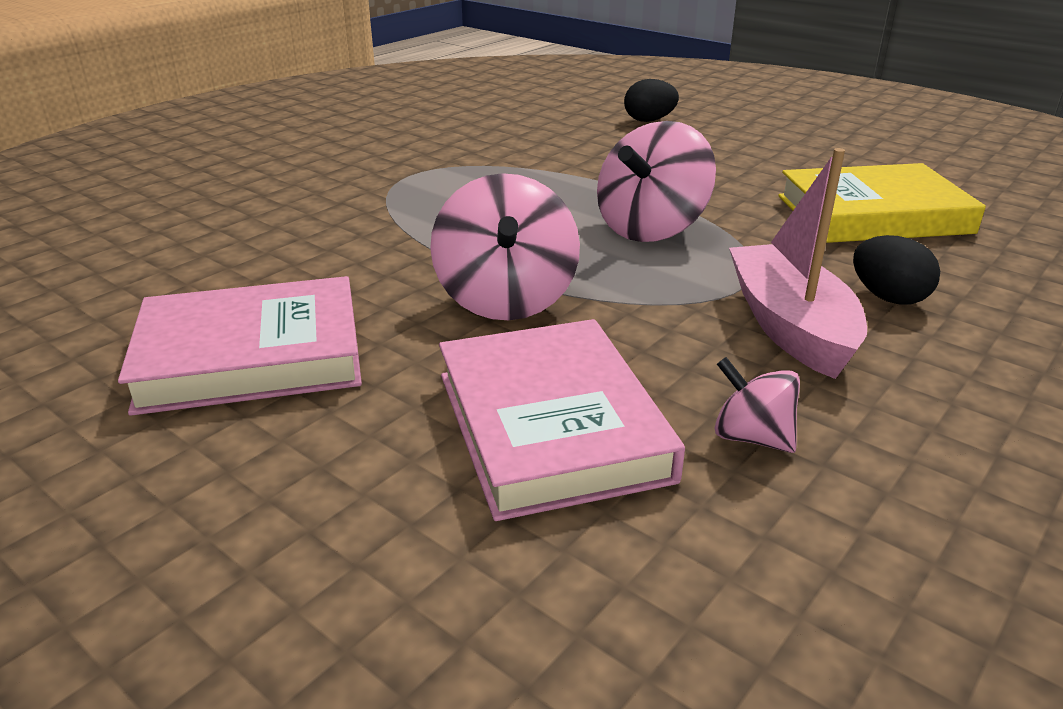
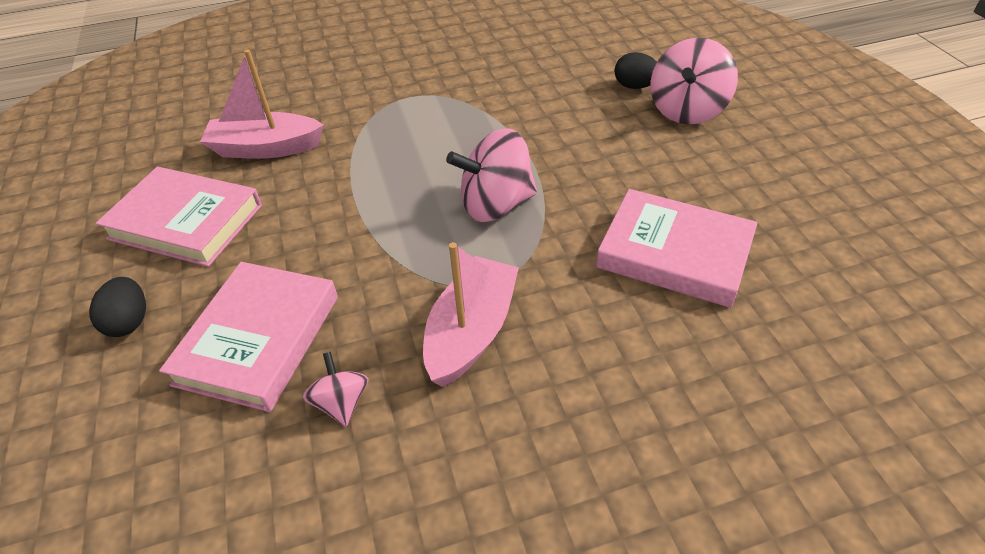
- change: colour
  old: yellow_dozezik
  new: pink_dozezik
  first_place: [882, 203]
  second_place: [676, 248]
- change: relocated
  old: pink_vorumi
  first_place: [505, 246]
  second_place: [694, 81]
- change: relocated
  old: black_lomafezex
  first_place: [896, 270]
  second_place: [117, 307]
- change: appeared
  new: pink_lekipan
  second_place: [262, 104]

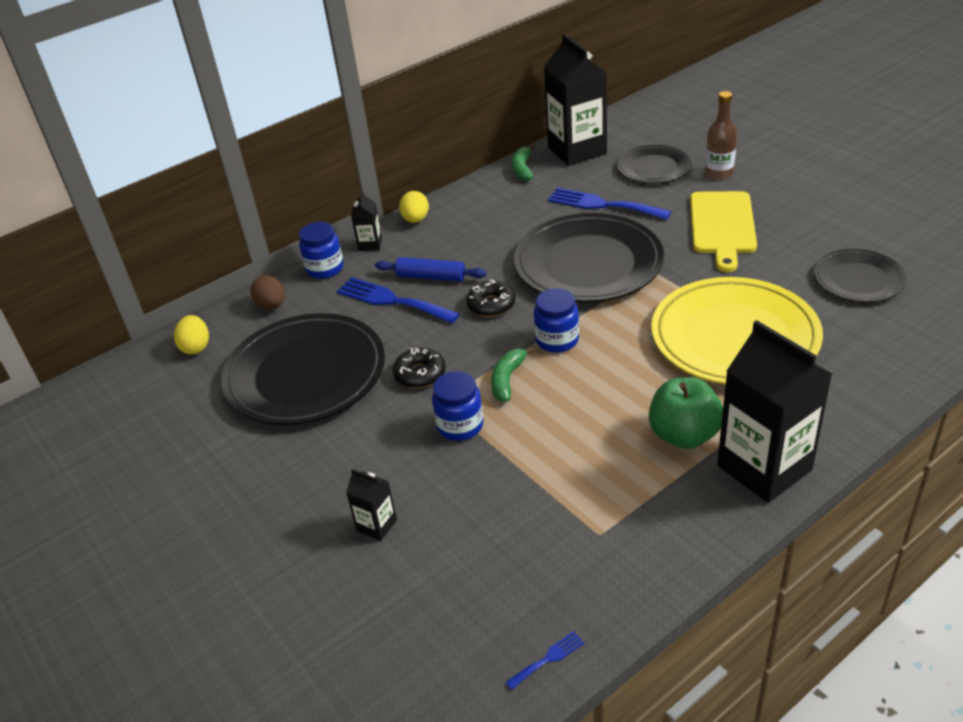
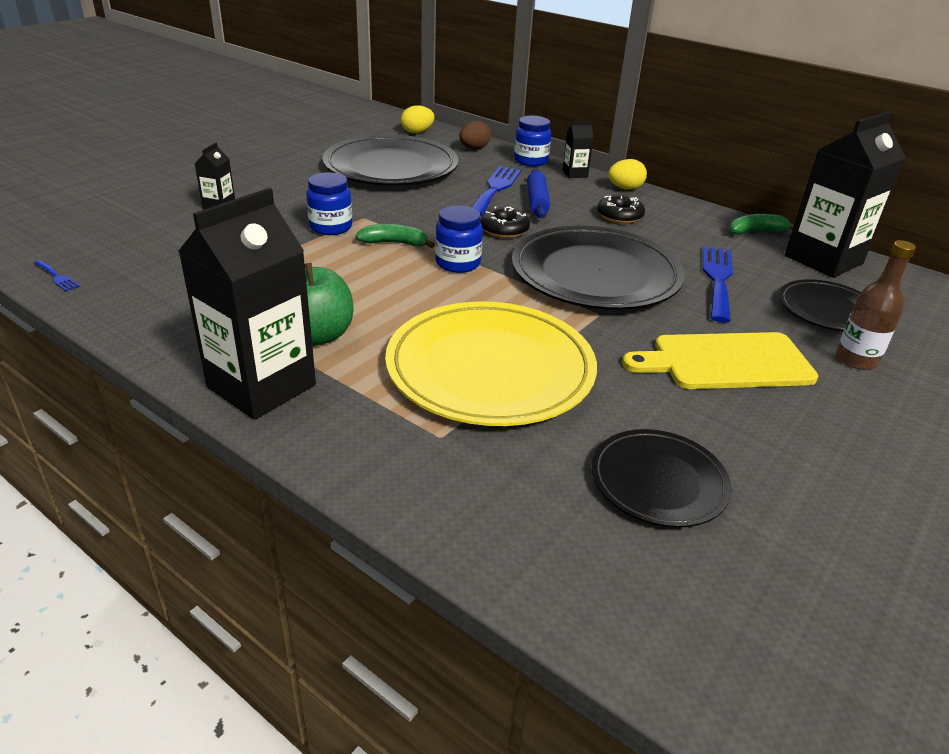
- change: relocated
  old: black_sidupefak
  first_place: [419, 368]
  second_place: [621, 209]

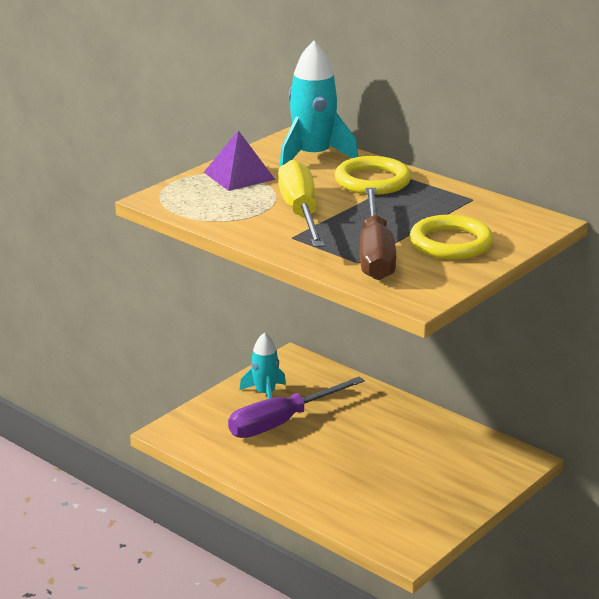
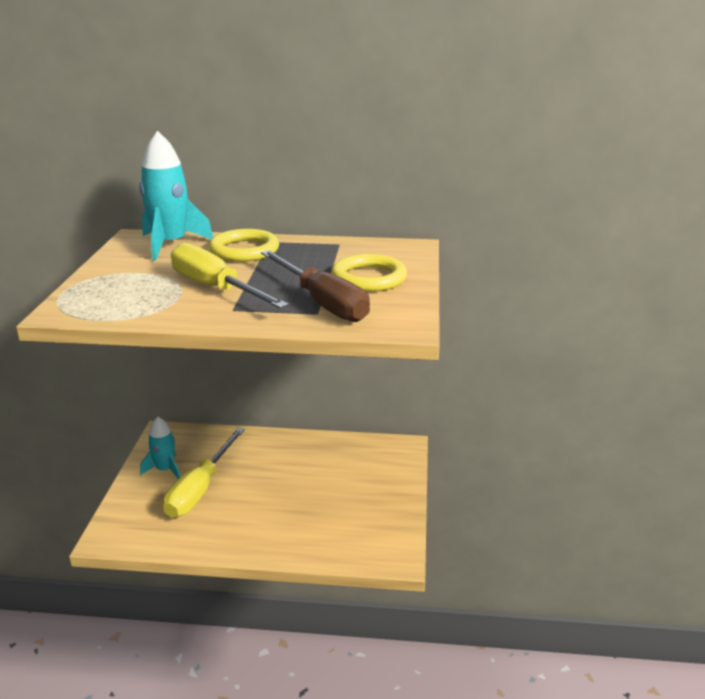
- change: missing
  old: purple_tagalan
  first_place: [239, 160]
- change: colour
  old: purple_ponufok
  new: yellow_ponufok
  first_place: [296, 407]
  second_place: [204, 473]

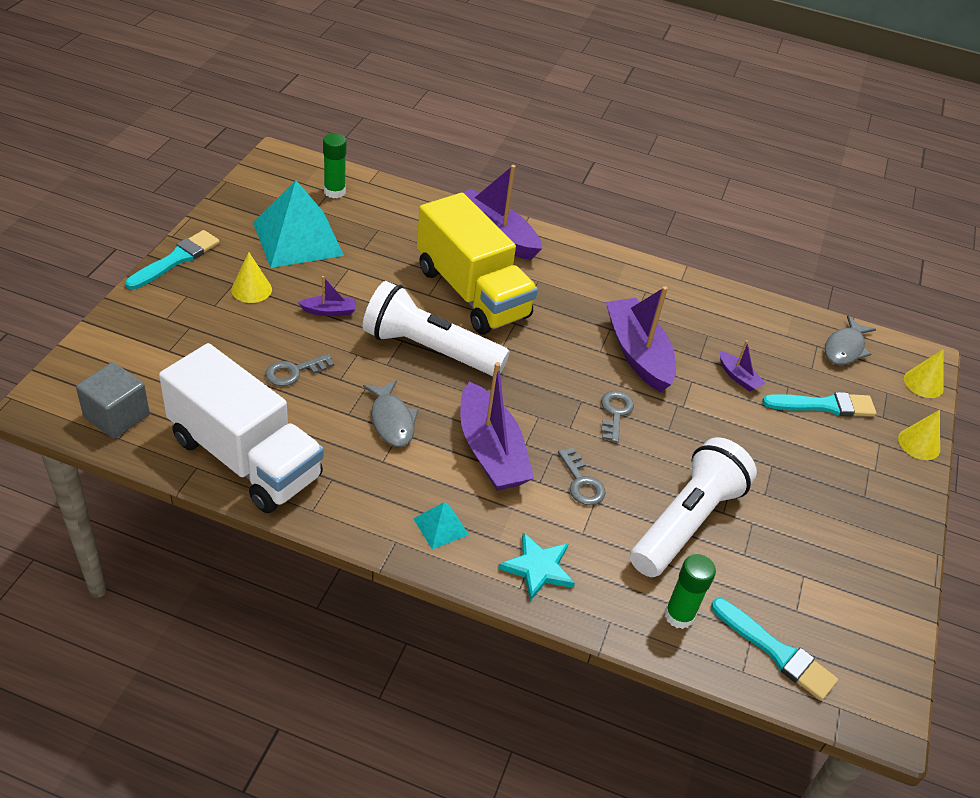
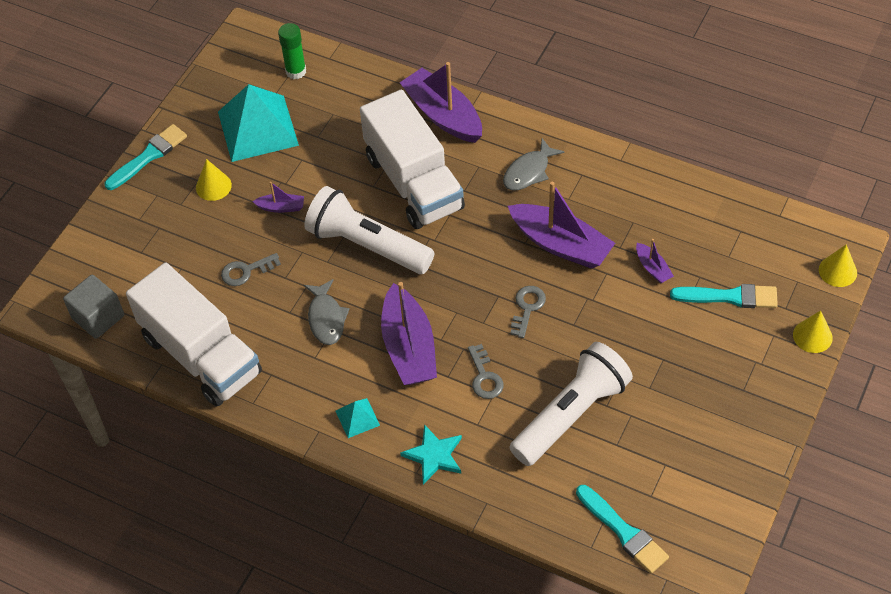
- change: colour
  old: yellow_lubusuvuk
  new: white_lubusuvuk
  first_place: [477, 264]
  second_place: [412, 159]
- change: spun
  old: purple_lekipan
  first_place: [641, 339]
  second_place: [561, 225]
  degrees: 135
- change: relocated
  old: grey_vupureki
  first_place: [850, 340]
  second_place: [533, 164]
- change: missing
  old: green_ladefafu
  first_place: [690, 591]

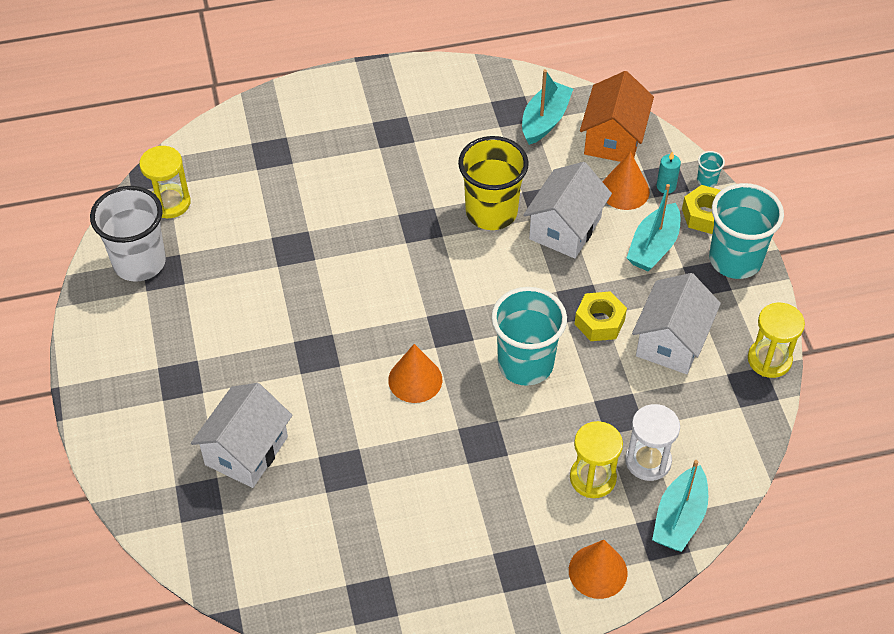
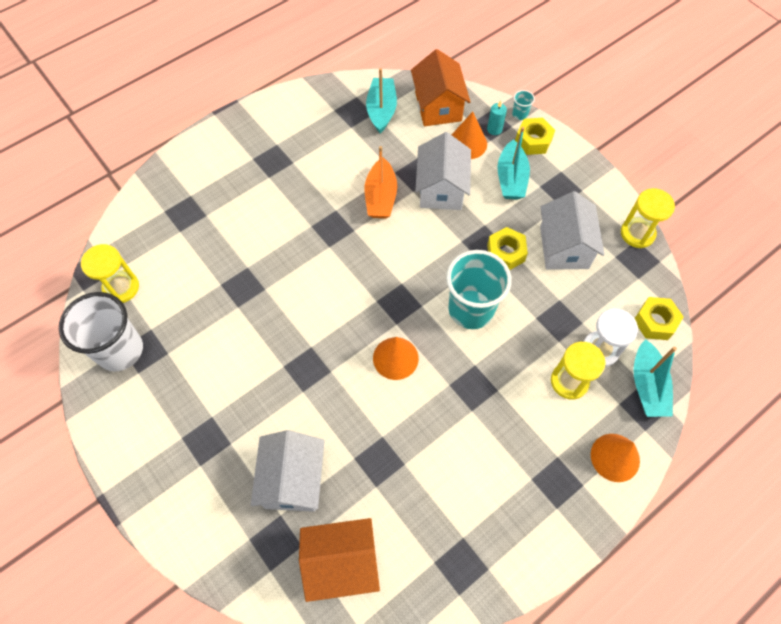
- change: exchanged
  old: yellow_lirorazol
  new: orange_lekipan
  first_place: [493, 183]
  second_place: [381, 182]
- change: missing
  old: turquoise_lirorazol
  first_place: [746, 231]
- change: appeared
  new: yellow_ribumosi
  second_place: [659, 318]
- change: appeared
  new: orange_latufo
  second_place: [339, 560]

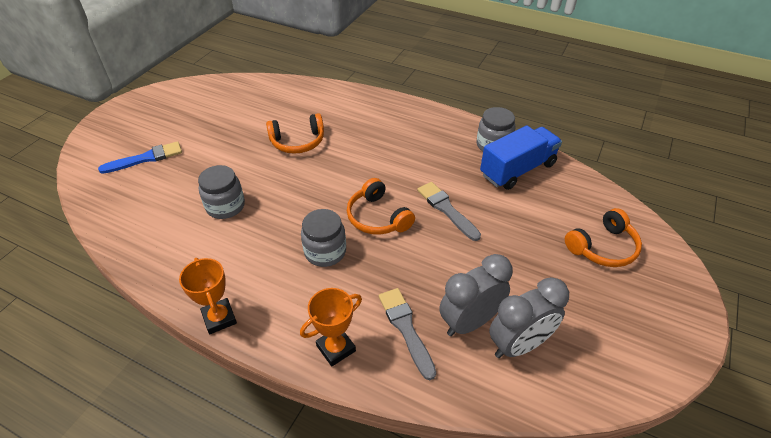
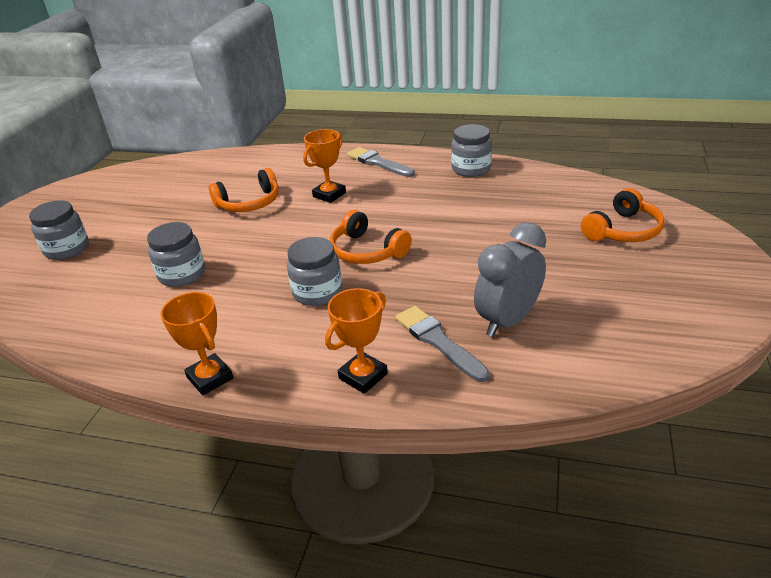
- change: missing
  old: blue_lubusuvuk
  first_place: [521, 157]
- change: exchanged
  old: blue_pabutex
  new: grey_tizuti
  first_place: [140, 157]
  second_place: [59, 230]
- change: relocated
  old: grey_pabutex
  first_place: [449, 211]
  second_place: [381, 162]
- change: missing
  old: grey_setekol
  first_place: [529, 317]
- change: appeared
  new: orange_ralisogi
  second_place: [324, 166]

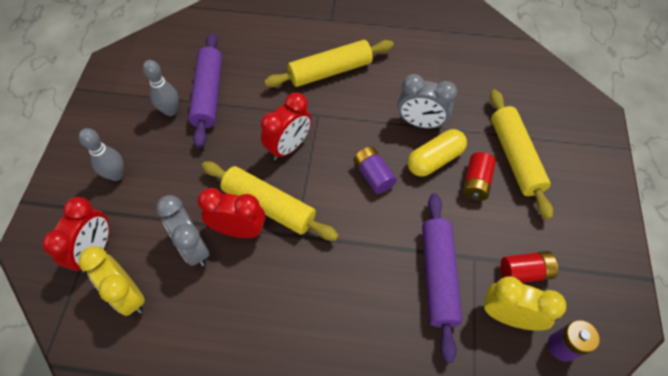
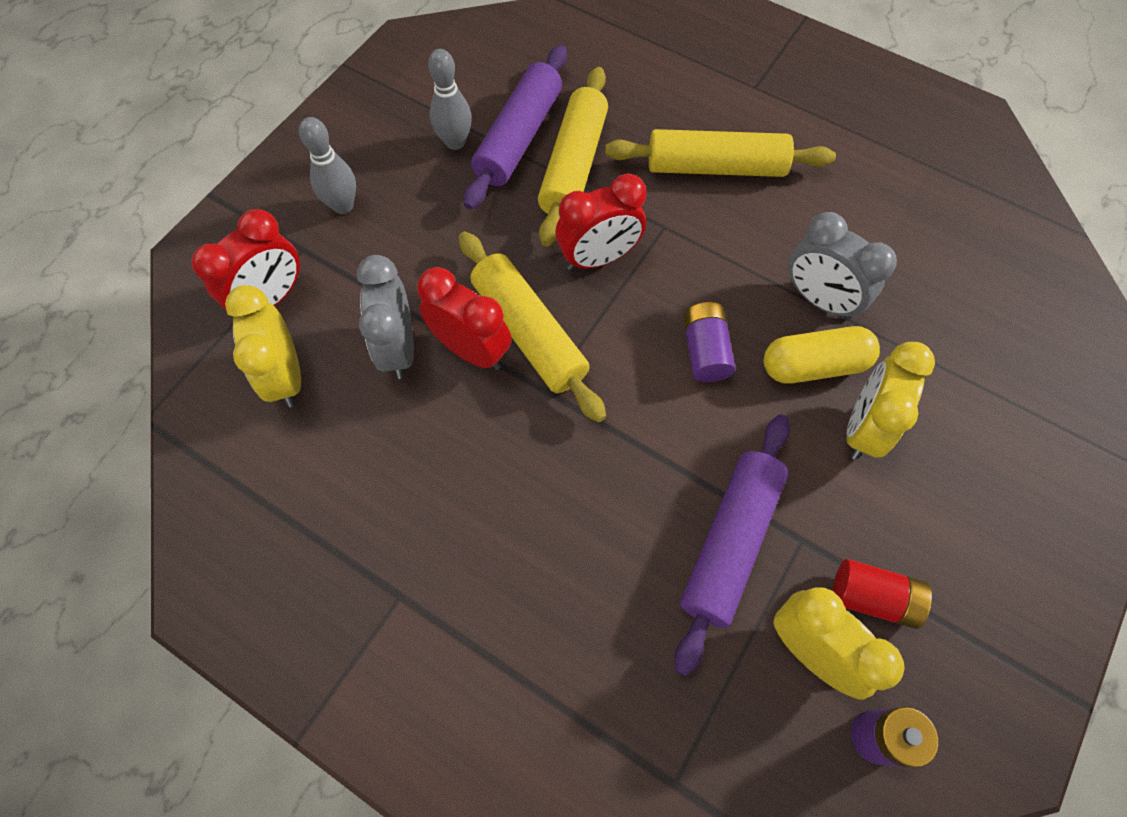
- change: relocated
  old: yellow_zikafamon
  first_place: [521, 155]
  second_place: [573, 157]
- change: exchanged
  old: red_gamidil
  new: yellow_setekol
  first_place: [479, 176]
  second_place: [890, 401]

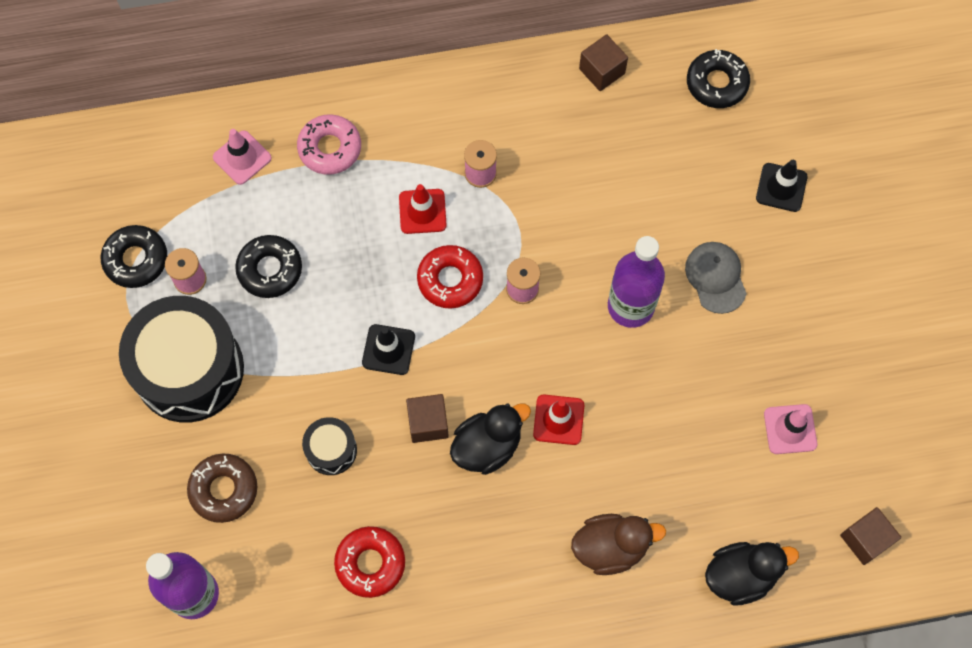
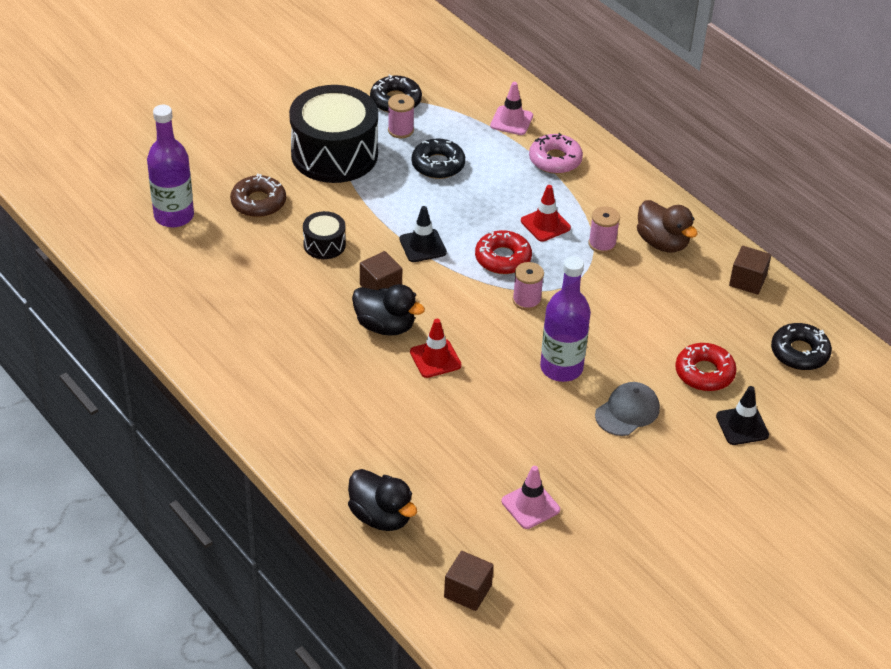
- change: relocated
  old: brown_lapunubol
  first_place: [618, 544]
  second_place: [667, 226]
- change: relocated
  old: red_sidupefak
  first_place: [369, 562]
  second_place: [706, 367]

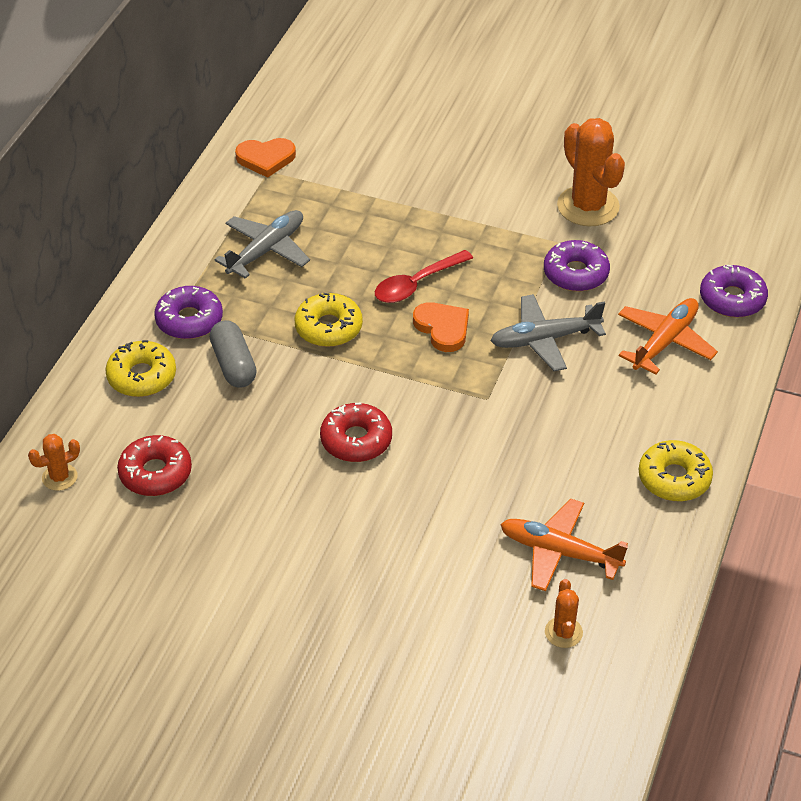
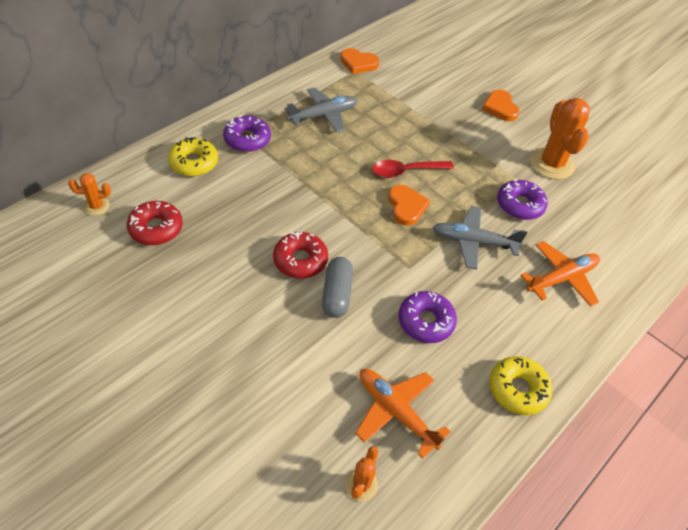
- change: relocated
  old: purple_sidupefak
  first_place: [734, 291]
  second_place: [427, 317]
- change: missing
  old: yellow_sidupefak
  first_place: [328, 320]
- change: relocated
  old: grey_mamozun
  first_place: [233, 354]
  second_place: [337, 287]
- change: appeared
  new: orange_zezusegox
  second_place: [501, 105]

